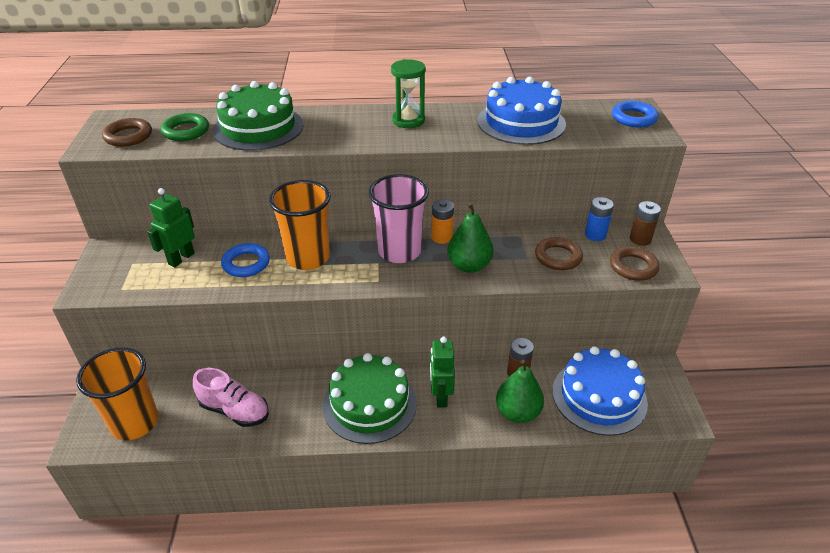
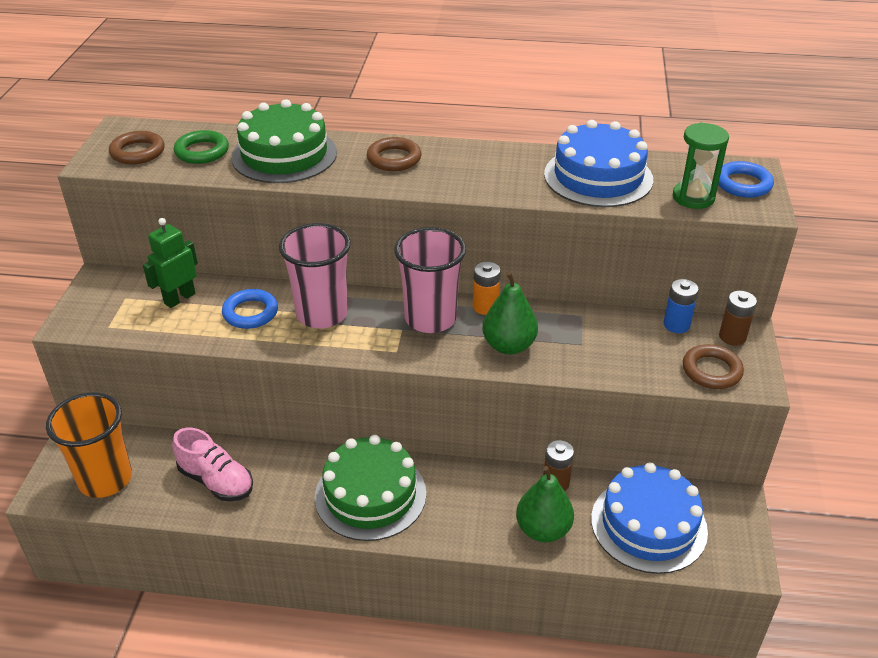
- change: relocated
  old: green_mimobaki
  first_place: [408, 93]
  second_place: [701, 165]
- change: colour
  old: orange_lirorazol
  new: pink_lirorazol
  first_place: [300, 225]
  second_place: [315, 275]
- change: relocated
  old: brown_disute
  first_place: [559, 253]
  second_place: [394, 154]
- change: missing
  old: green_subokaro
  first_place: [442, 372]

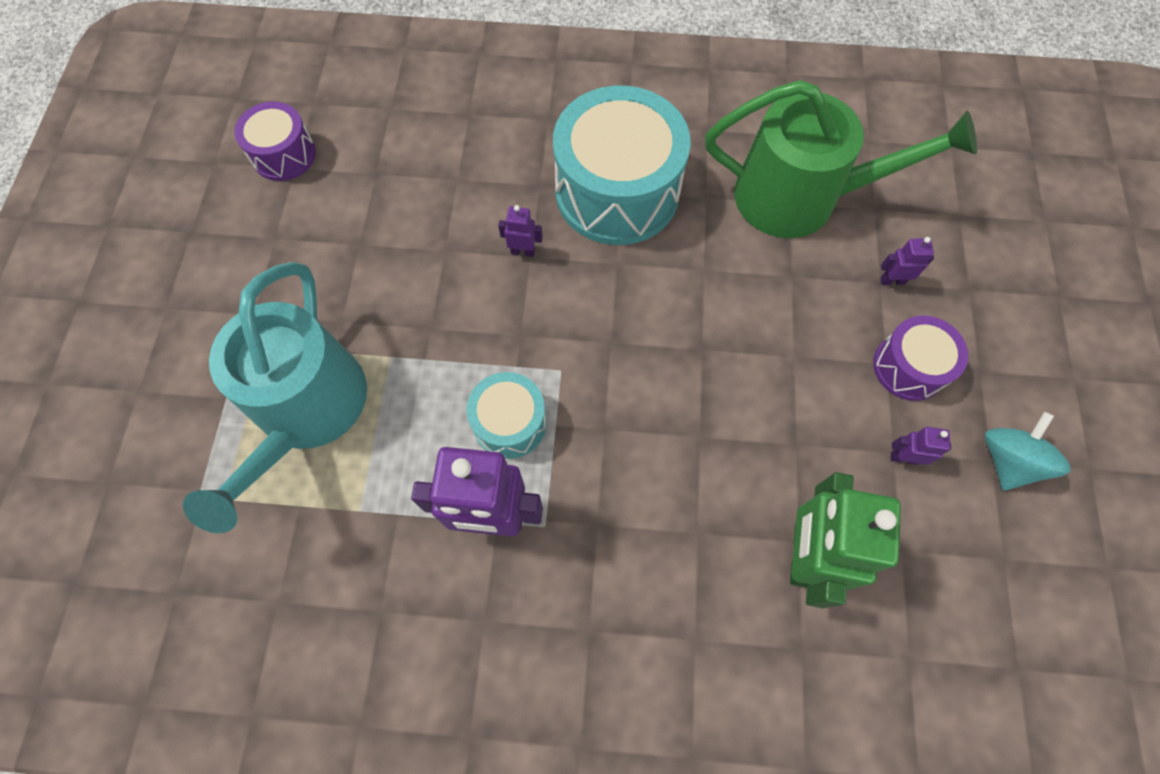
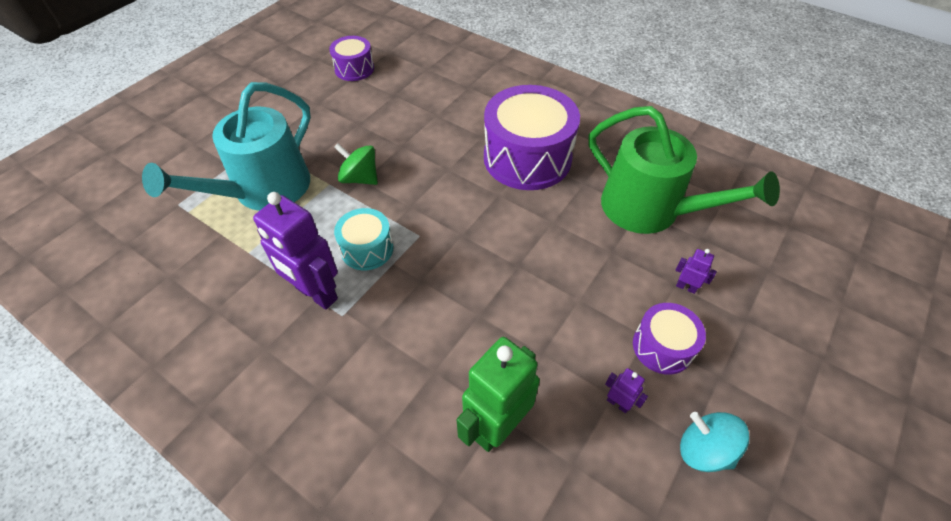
- change: colour
  old: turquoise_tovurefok
  new: purple_tovurefok
  first_place: [622, 165]
  second_place: [532, 137]
- change: missing
  old: purple_subokaro
  first_place: [520, 231]
- change: spun
  old: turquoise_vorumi
  first_place: [1027, 451]
  second_place: [715, 442]
  degrees: -105
- change: appeared
  new: green_vorumi
  second_place: [356, 164]

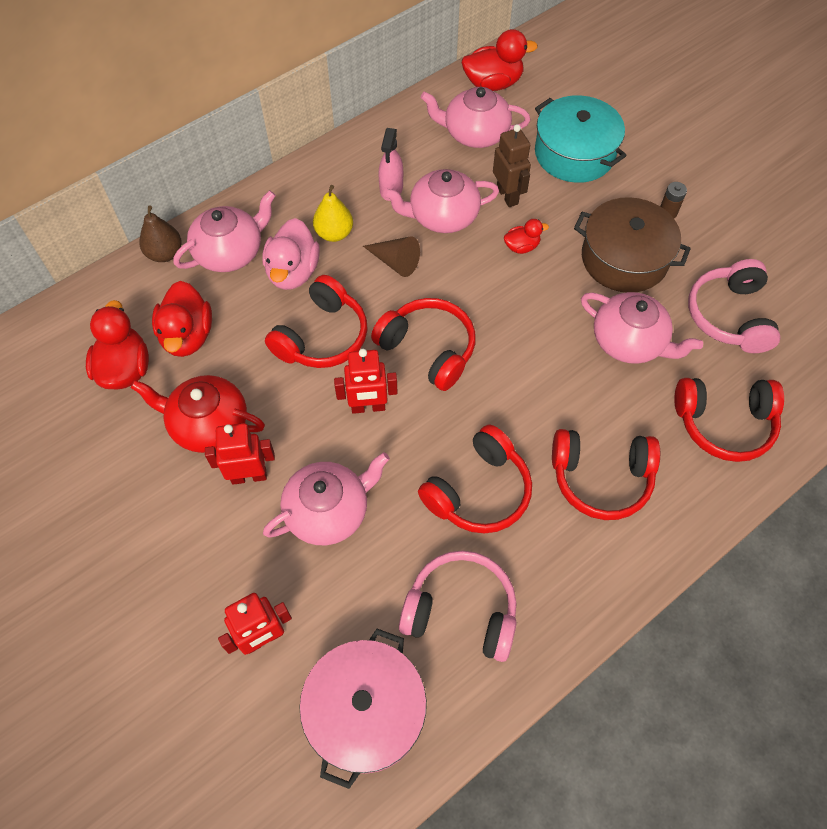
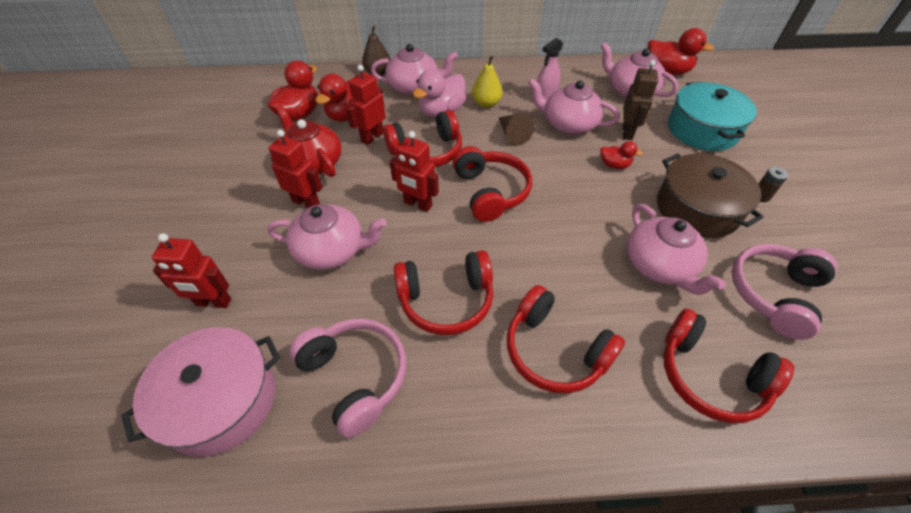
- change: appeared
  new: red_subokaro
  second_place: [366, 105]

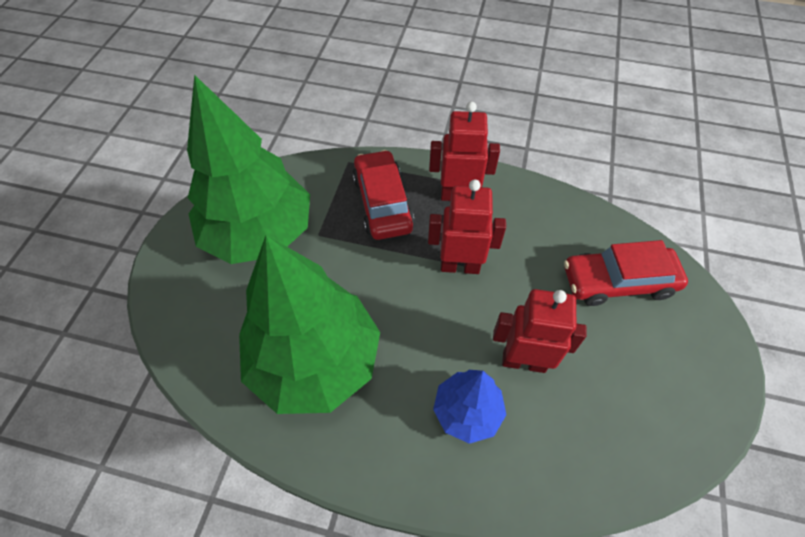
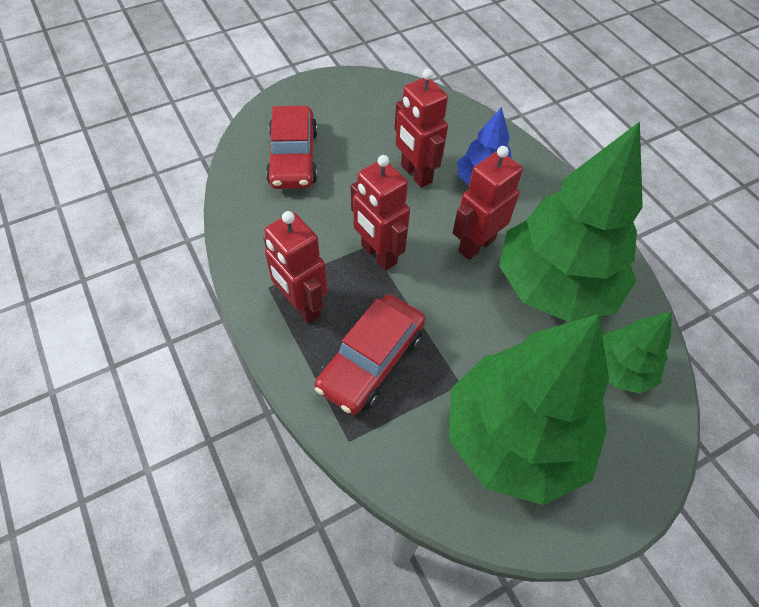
- change: spun
  old: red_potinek
  first_place: [626, 273]
  second_place: [292, 147]
  degrees: 45
- change: appeared
  new: red_subokaro
  second_place: [487, 203]
- change: appeared
  new: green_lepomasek
  second_place: [637, 352]

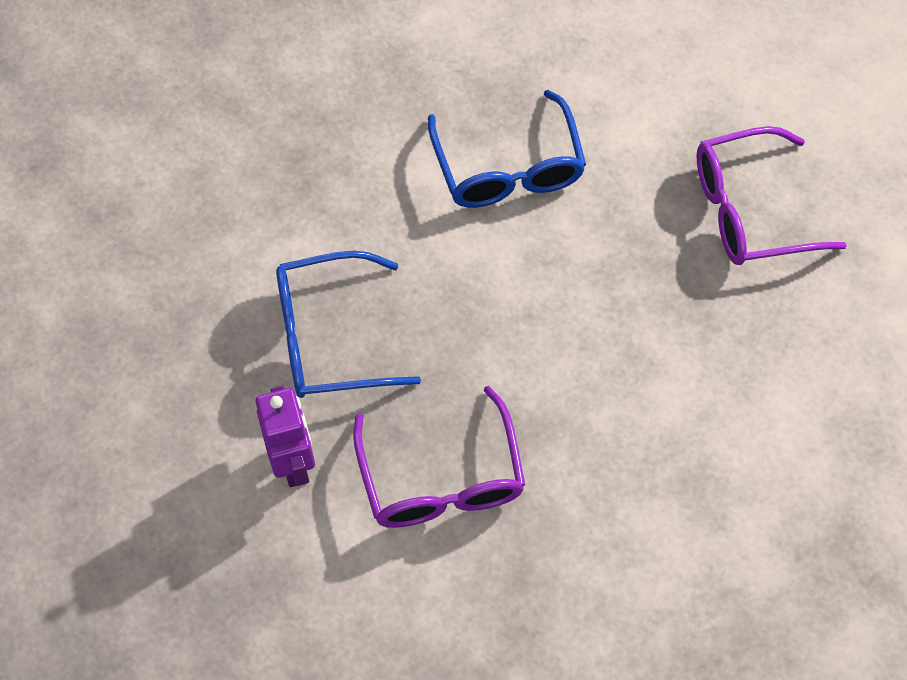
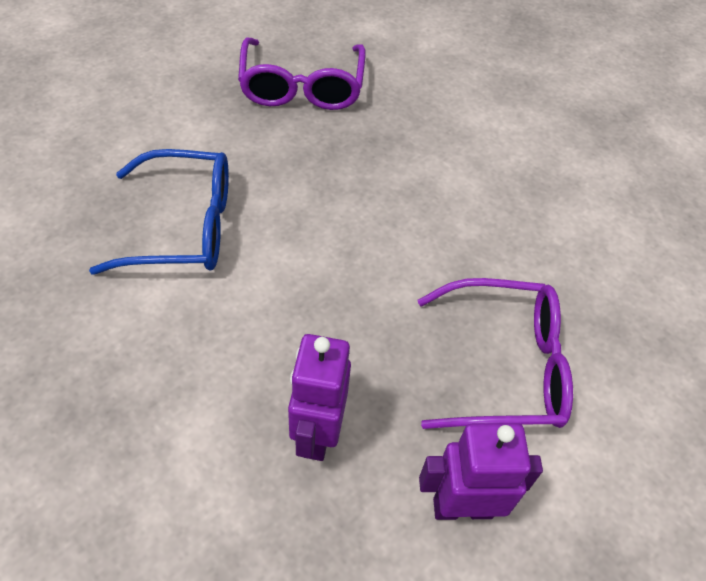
- change: exchanged
  old: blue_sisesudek
  new: purple_subokaro
  first_place: [348, 324]
  second_place: [319, 397]

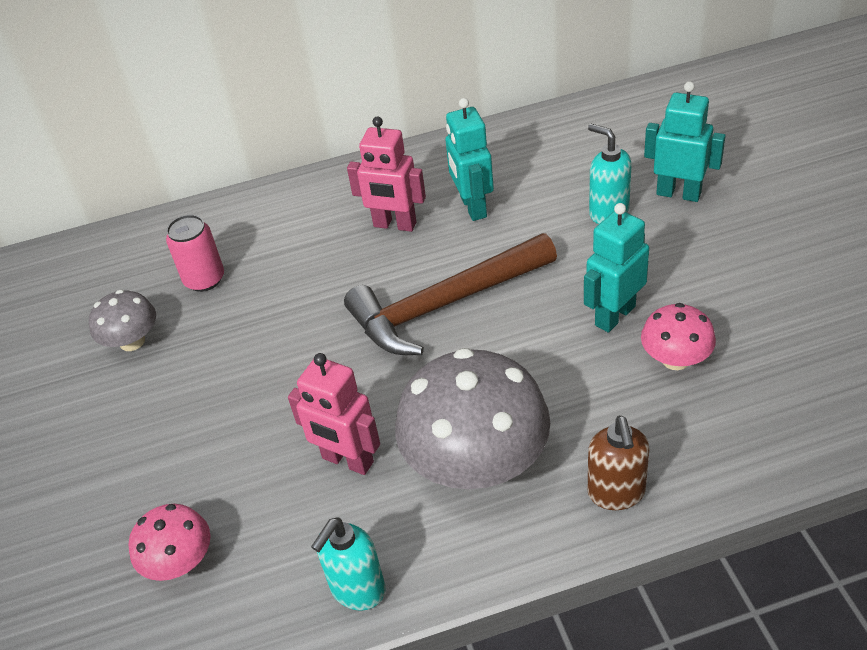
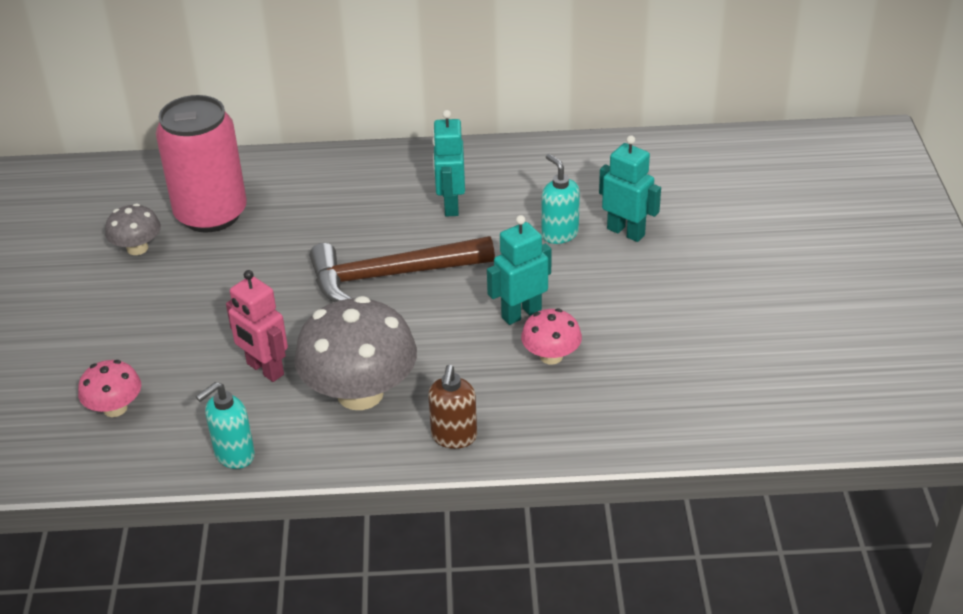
- change: missing
  old: pink_subokaro
  first_place: [386, 174]
- change: size
  old: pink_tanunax
  first_place: [195, 253]
  second_place: [201, 164]
  factor: 2.02

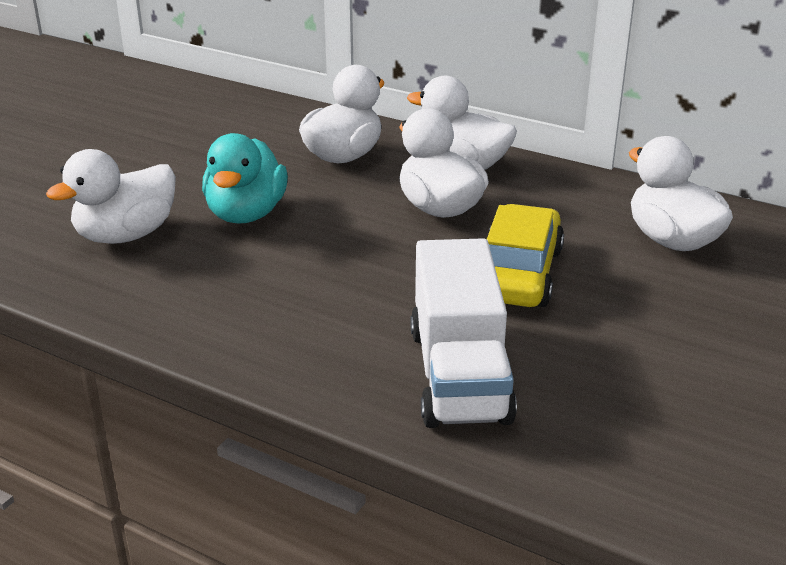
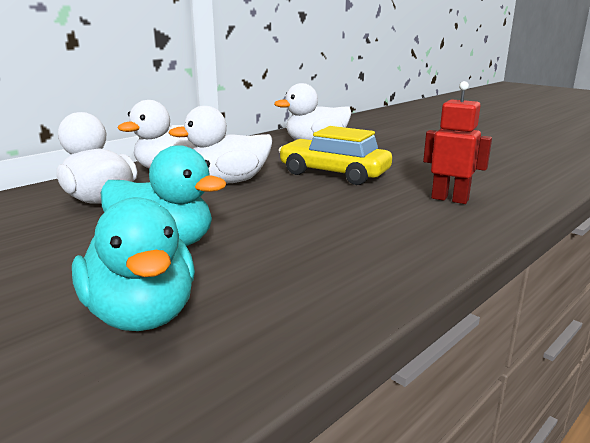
- change: colour
  old: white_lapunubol
  new: turquoise_lapunubol
  first_place: [111, 196]
  second_place: [133, 264]
- change: exchanged
  old: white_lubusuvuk
  new: red_subokaro
  first_place: [463, 333]
  second_place: [457, 142]

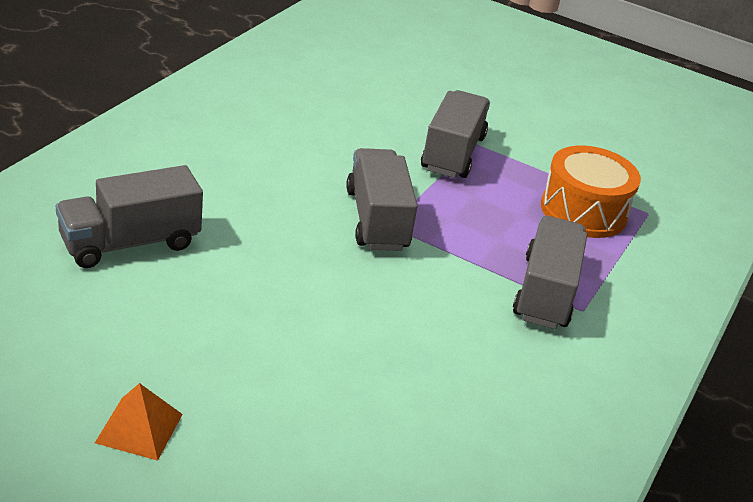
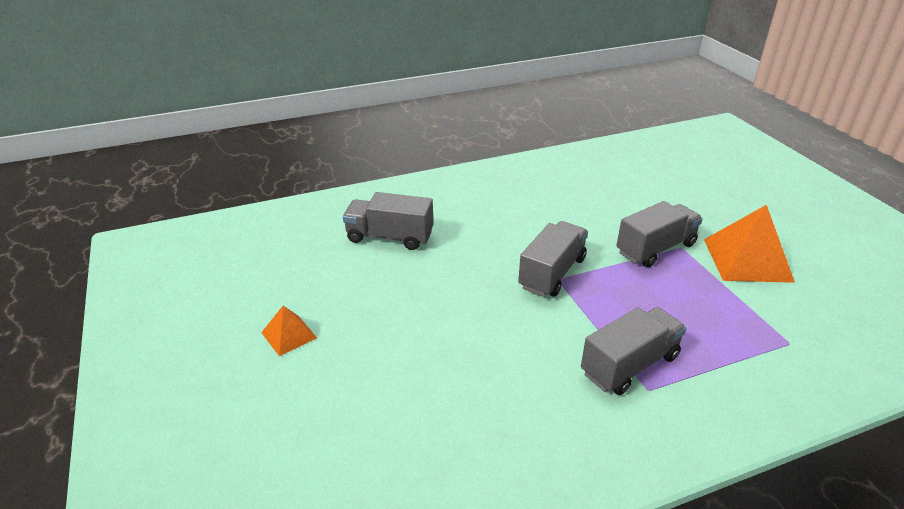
- change: missing
  old: orange_tovurefok
  first_place: [591, 191]
- change: appeared
  new: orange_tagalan
  second_place: [749, 244]

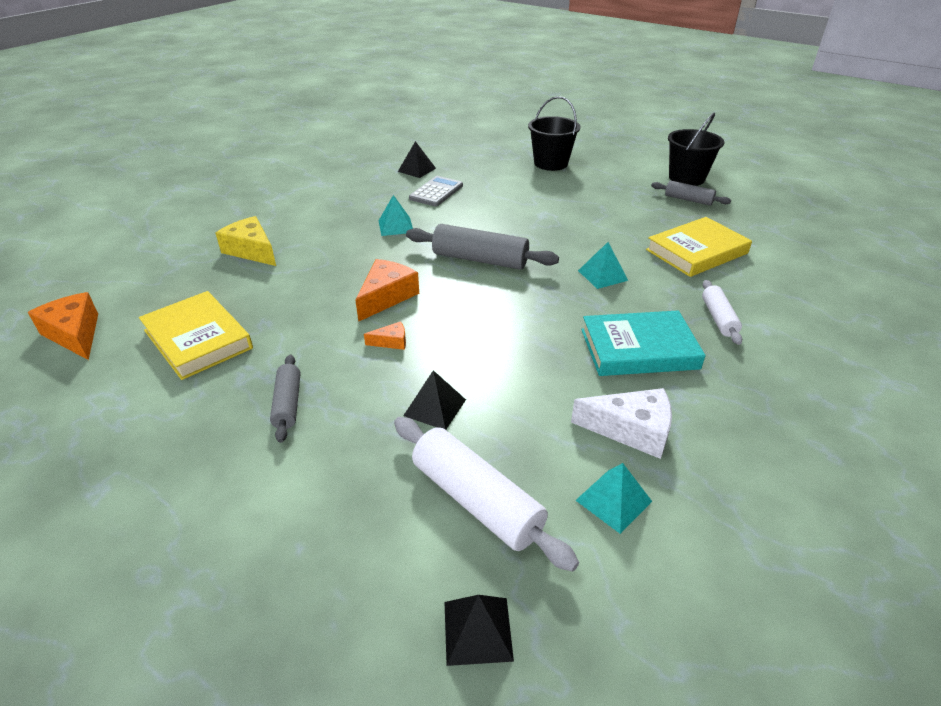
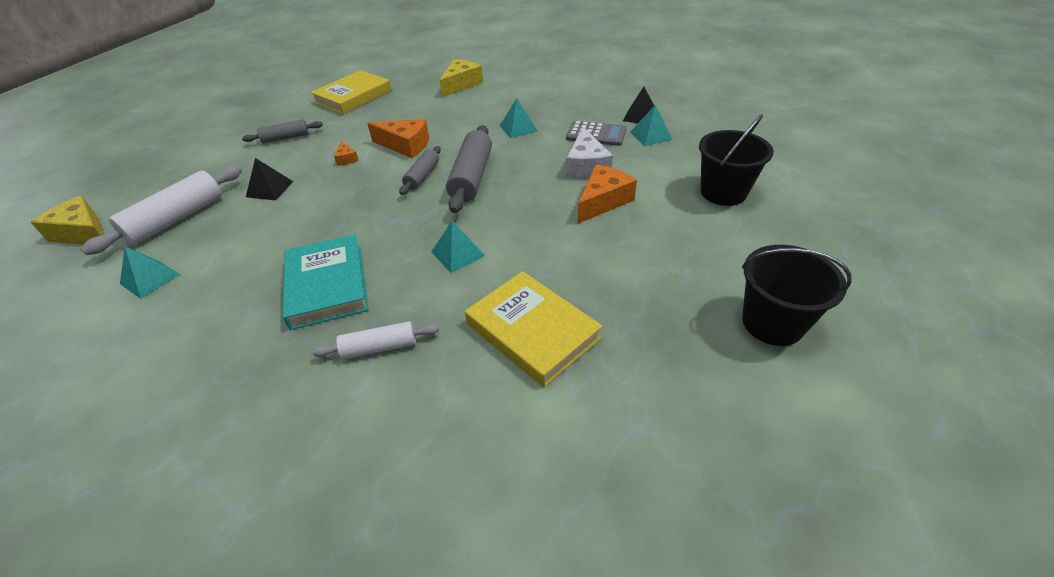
- change: relocated
  old: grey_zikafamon
  first_place: [691, 193]
  second_place: [420, 170]
- change: relocated
  old: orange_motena
  first_place: [63, 326]
  second_place: [607, 193]
- change: relocated
  old: white_motena
  first_place: [621, 423]
  second_place: [589, 153]
- change: exchanged
  old: black_tagalan
  new: yellow_motena
  first_place: [479, 630]
  second_place: [67, 220]
- change: appeared
  new: turquoise_tagalan
  second_place: [651, 125]

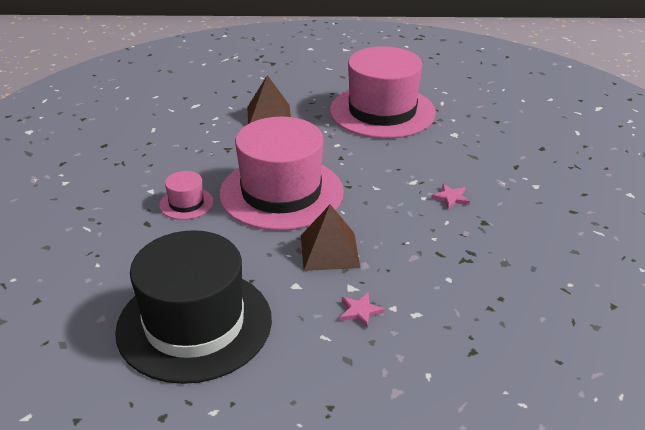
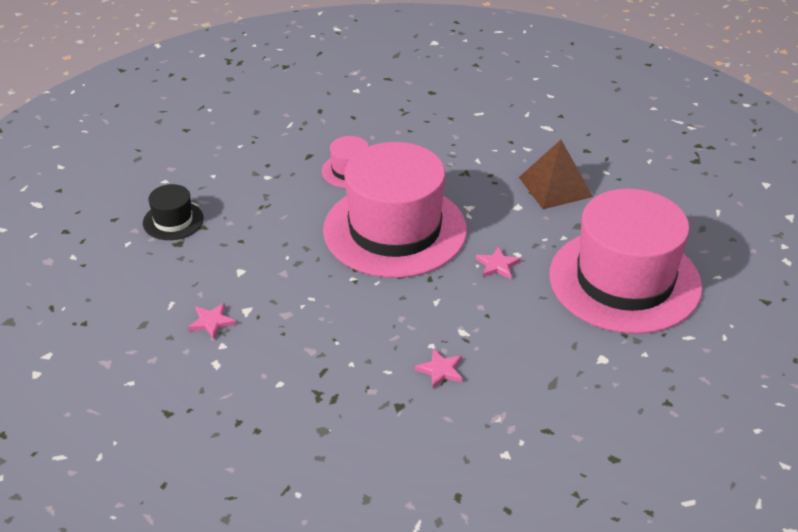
- change: missing
  old: brown_tagalan
  first_place: [330, 237]
- change: size
  old: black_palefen
  first_place: [193, 307]
  second_place: [173, 212]
  factor: 0.42
- change: appeared
  new: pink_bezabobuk
  second_place: [498, 262]

